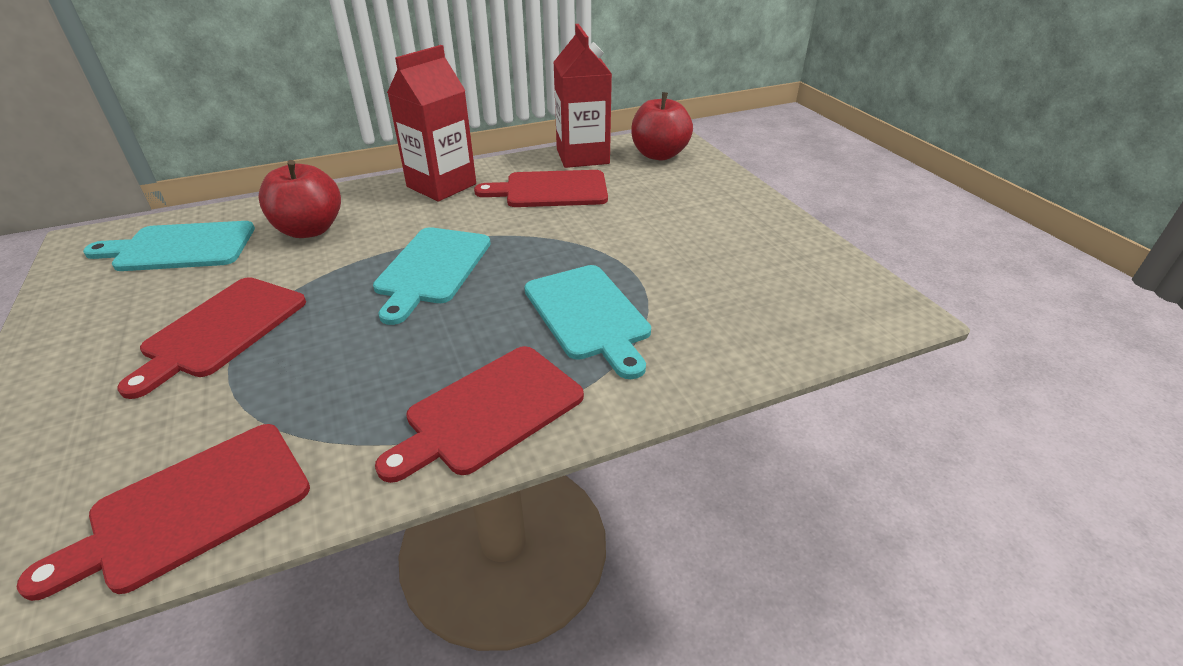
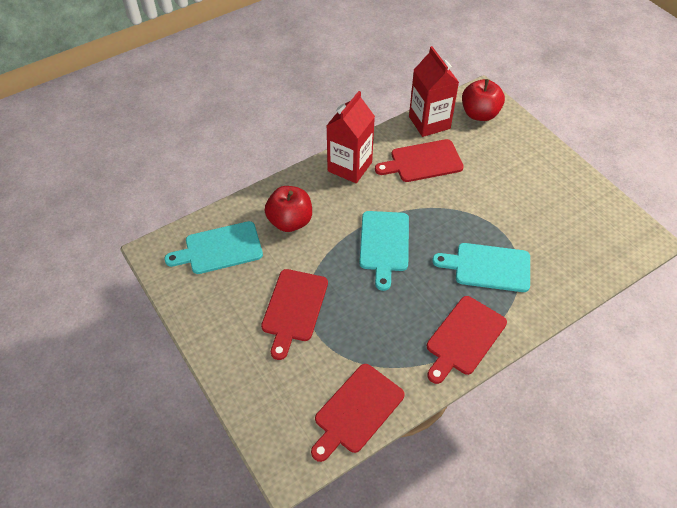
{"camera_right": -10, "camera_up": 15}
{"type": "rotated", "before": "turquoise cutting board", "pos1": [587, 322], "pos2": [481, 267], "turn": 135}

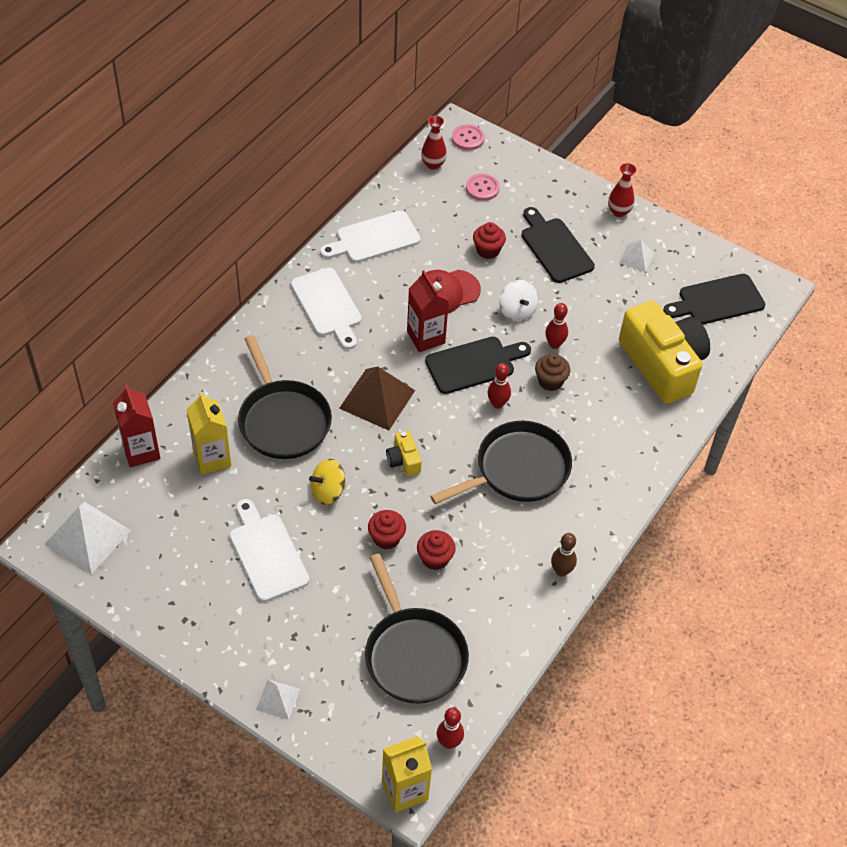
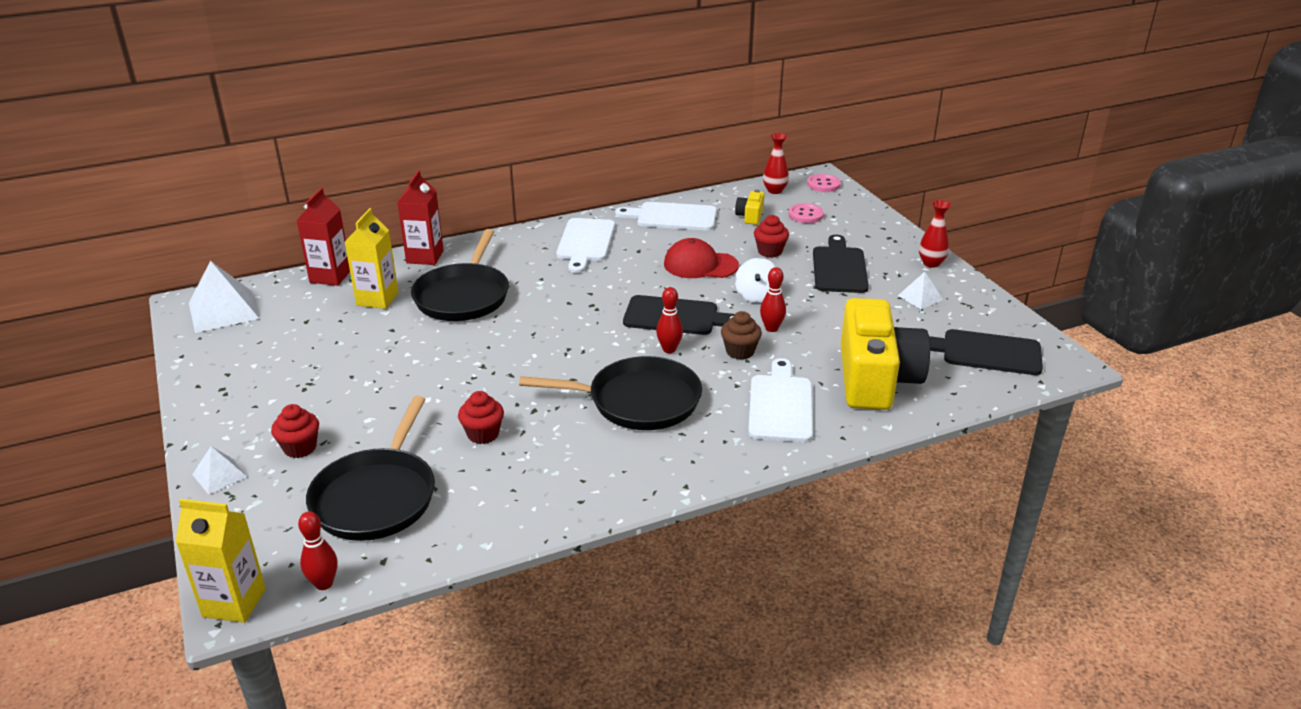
{"camera_right": 35, "camera_up": -20}
{"type": "gone", "before": "yellow spinning top", "pos1": [327, 482]}
{"type": "gone", "before": "brown pyramid", "pos1": [377, 399]}
{"type": "gone", "before": "brown bowling pin", "pos1": [564, 555]}
{"type": "shifted", "before": "white cutting board", "pos1": [269, 550], "pos2": [780, 400]}
{"type": "shifted", "before": "red cupcake", "pos1": [387, 530], "pos2": [295, 431]}
{"type": "shifted", "before": "yellow camera", "pos1": [404, 453], "pos2": [750, 207]}
{"type": "shifted", "before": "red carton", "pos1": [428, 311], "pos2": [420, 217]}

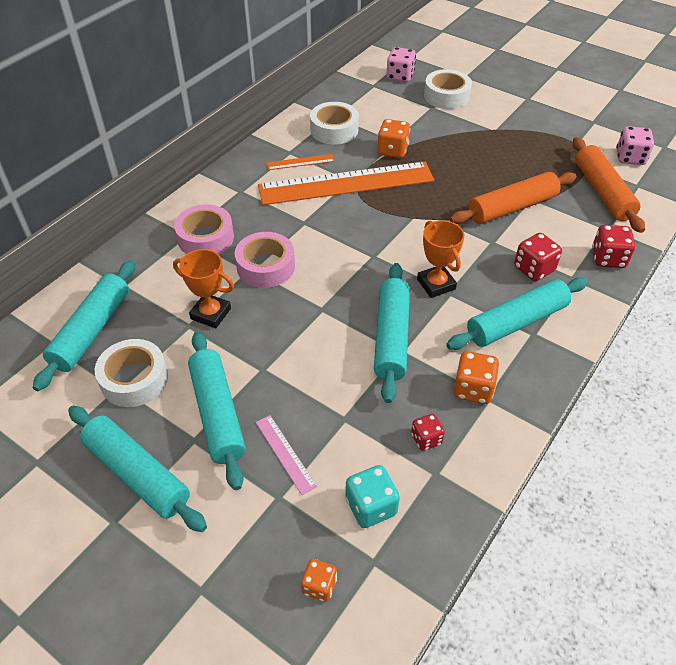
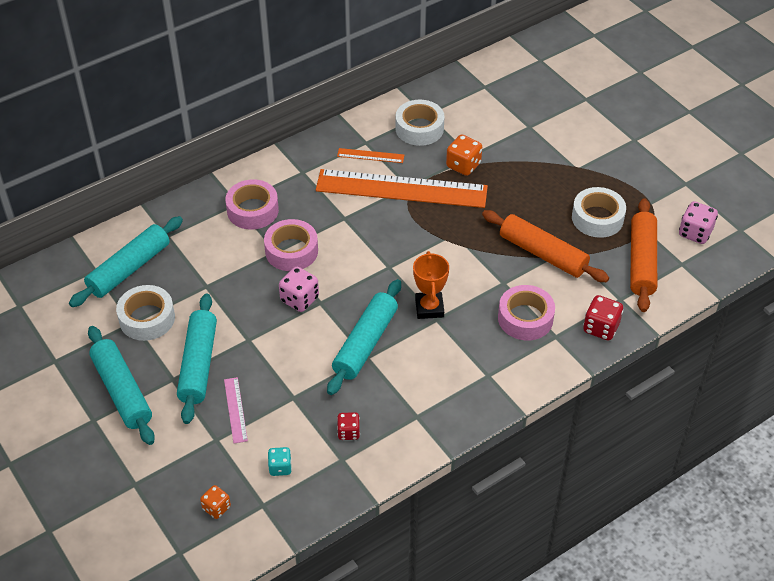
{"camera_right": 20, "camera_up": 0}
{"type": "gone", "before": "orange trophy", "pos1": [203, 288]}
{"type": "gone", "before": "turquoise rolling pin", "pos1": [517, 313]}
{"type": "gone", "before": "orange dice", "pos1": [477, 377]}
{"type": "shifted", "before": "pink dice", "pos1": [401, 64], "pos2": [299, 289]}
{"type": "shifted", "before": "white tape", "pos1": [448, 89], "pos2": [599, 212]}
{"type": "swapped", "before": "red dice", "after": "pink tape", "pos1": [538, 257], "pos2": [526, 313]}
{"type": "rotated", "before": "orange rolling pin", "pos1": [513, 198], "pos2": [545, 246], "turn": 45}
{"type": "scaled", "before": "turquoise dice", "pos1": [373, 496], "pos2": [280, 461], "scale": 0.65}

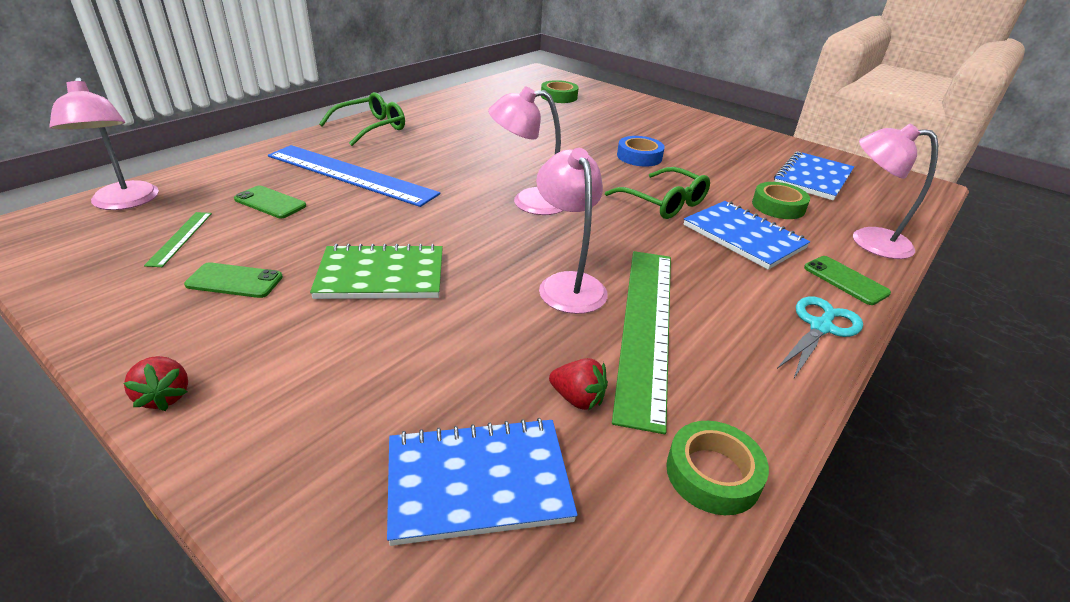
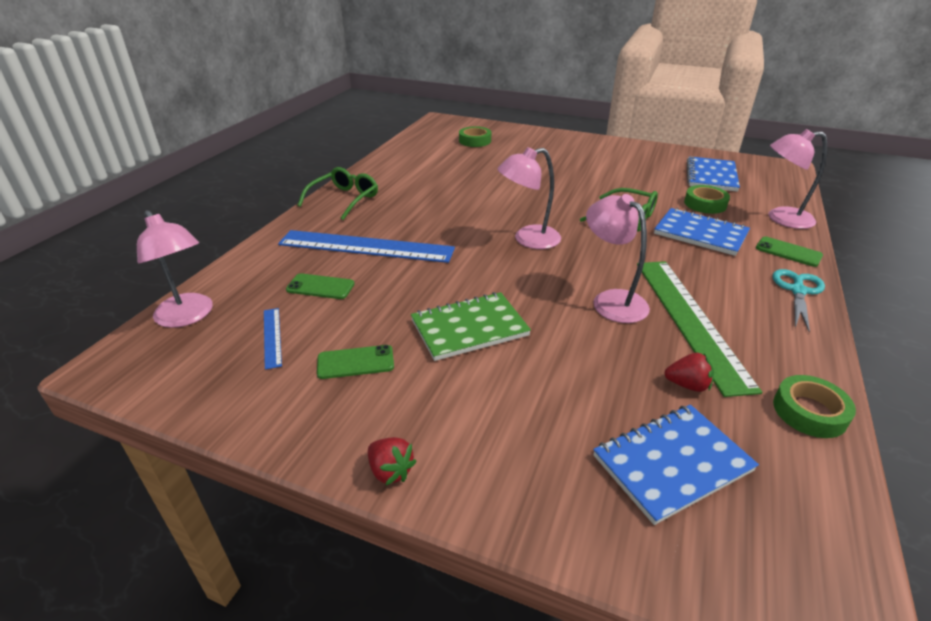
{"camera_right": -15, "camera_up": 0}
{"type": "gone", "before": "blue tape", "pos1": [641, 151]}
{"type": "repainted", "before": "green ruler", "after": "blue ruler", "pos1": [178, 239], "pos2": [273, 339]}

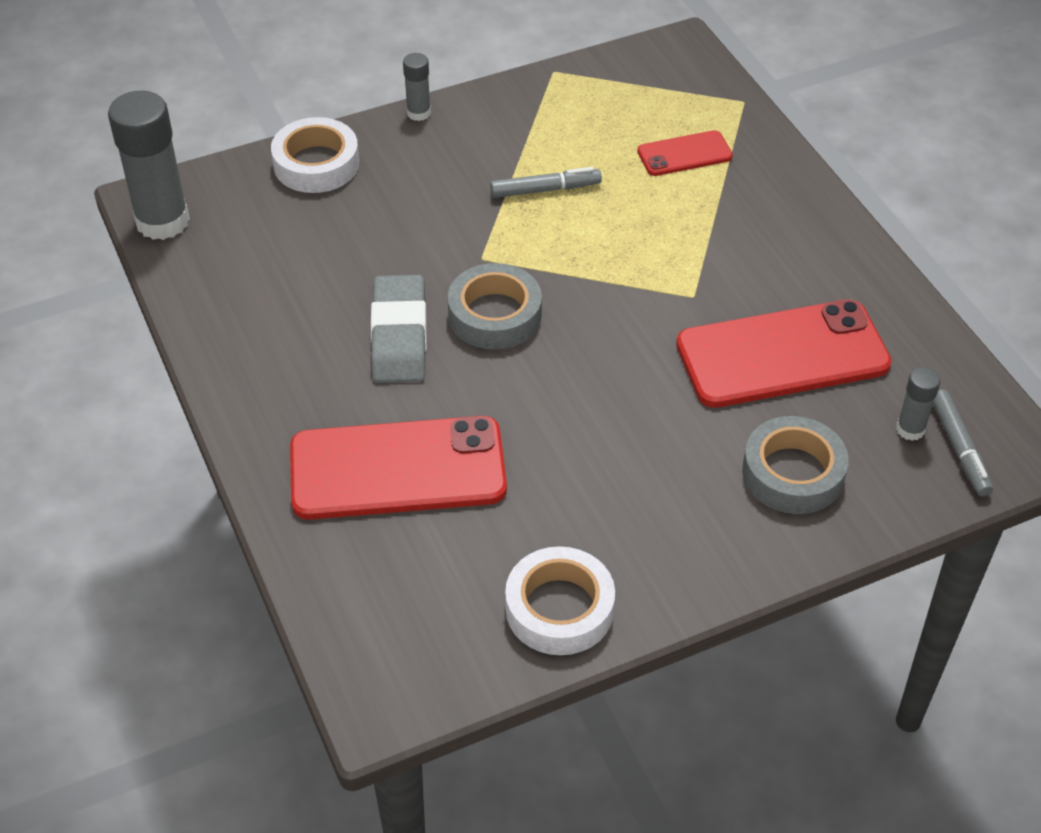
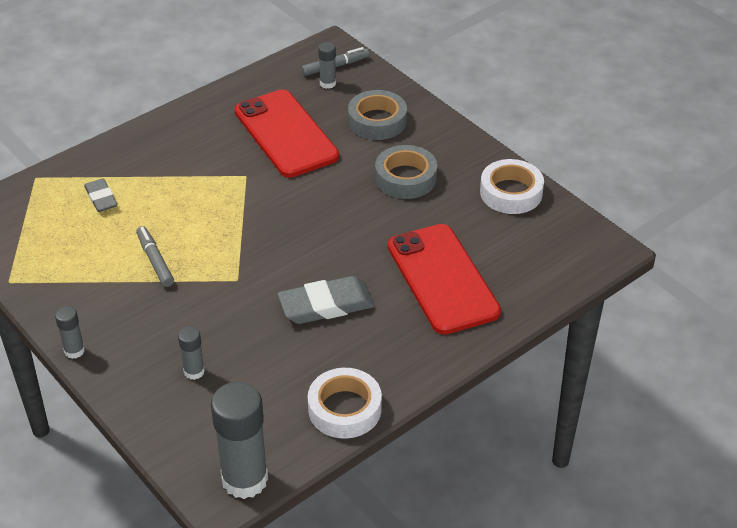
{"camera_right": -105, "camera_up": -5}
{"type": "new", "after": "grey glue stick", "pos2": [191, 353]}
{"type": "shifted", "before": "white tape", "pos1": [315, 155], "pos2": [345, 403]}
{"type": "shifted", "before": "grey tape", "pos1": [495, 306], "pos2": [406, 172]}
{"type": "swapped", "before": "red phone", "after": "grey eraser", "pos1": [685, 153], "pos2": [101, 195]}

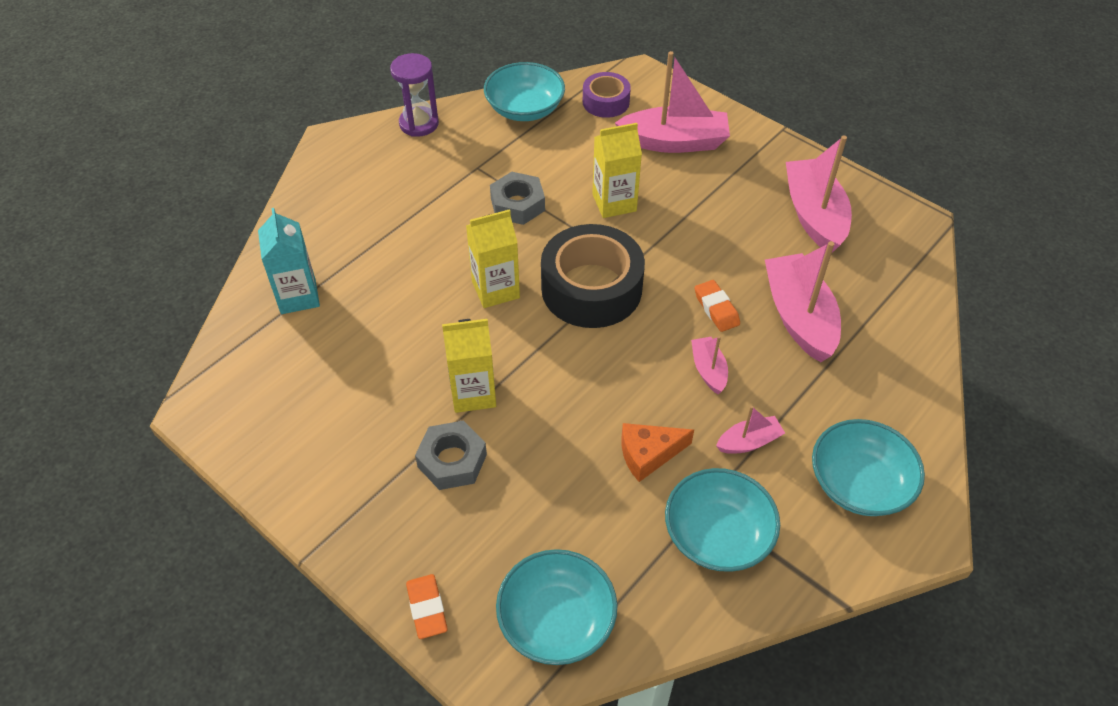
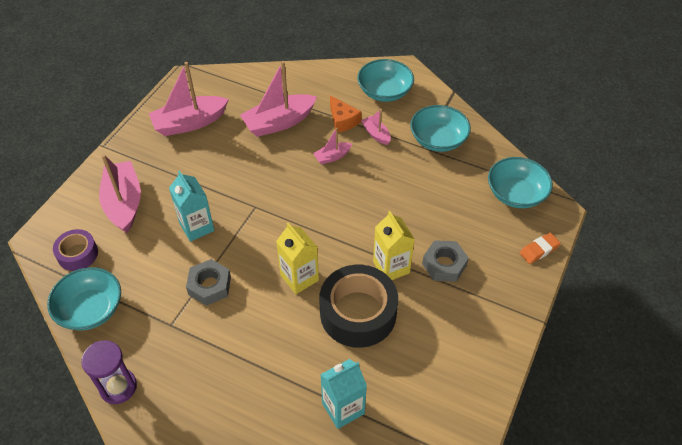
{"camera_right": -105, "camera_up": 0}
{"type": "gone", "before": "orange eraser", "pos1": [717, 306]}
{"type": "shifted", "before": "black tape", "pos1": [593, 276], "pos2": [358, 306]}
{"type": "shifted", "before": "orange cheese", "pos1": [658, 452], "pos2": [346, 114]}
{"type": "repainted", "before": "yellow carton", "after": "turquoise carton", "pos1": [617, 170], "pos2": [191, 206]}

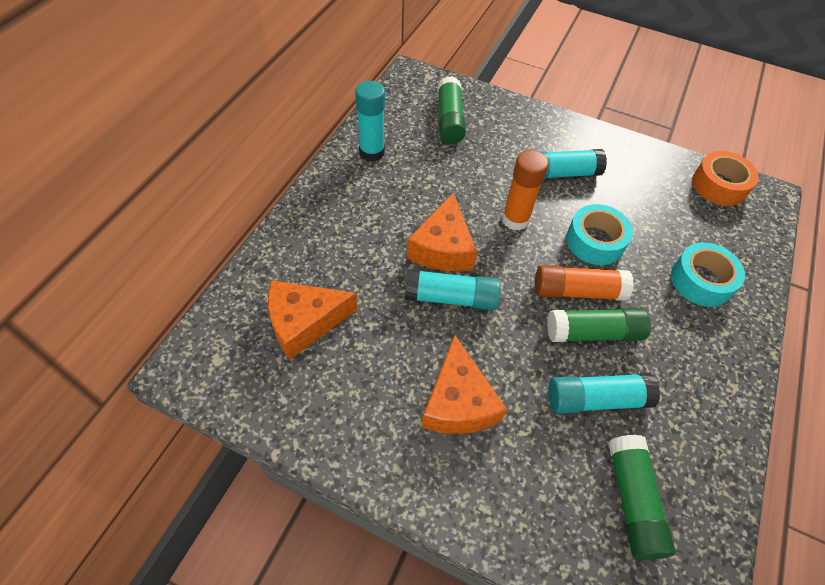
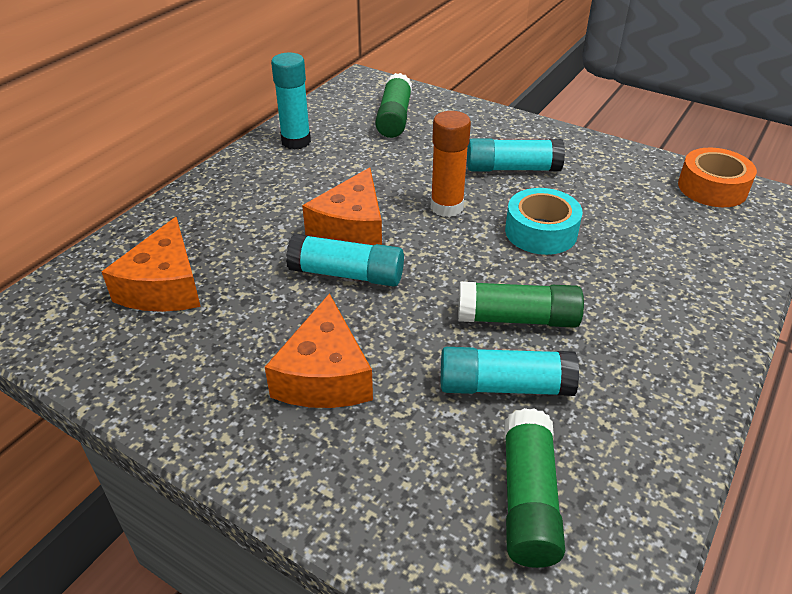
{"camera_right": 10, "camera_up": -15}
{"type": "gone", "before": "orange glue stick", "pos1": [584, 283]}
{"type": "gone", "before": "turquoise tape", "pos1": [708, 274]}
{"type": "rotated", "before": "orange cheese", "pos1": [312, 320], "pos2": [151, 264], "turn": -75}

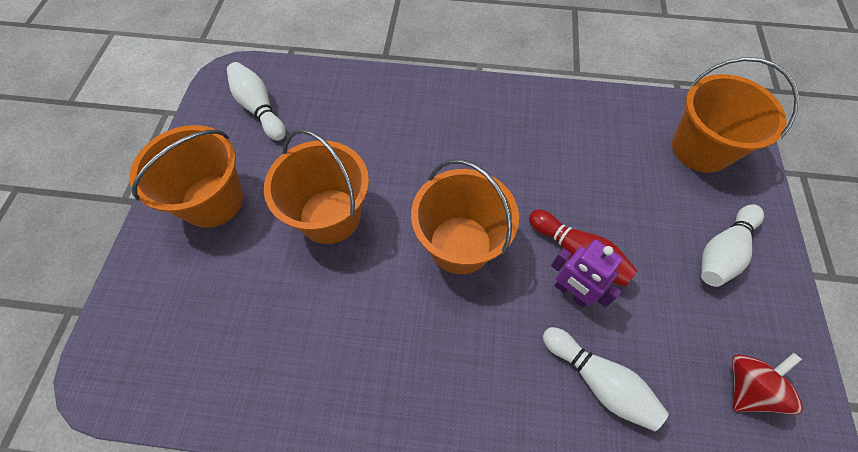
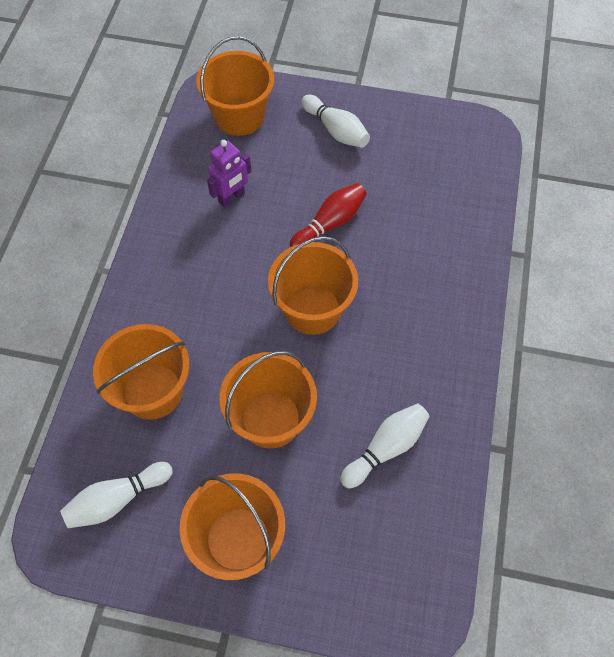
{"camera_right": -85, "camera_up": 0}
{"type": "gone", "before": "red spinning top", "pos1": [767, 384]}
{"type": "new", "after": "orange bucket", "pos2": [141, 372]}
{"type": "shifted", "before": "white bowling pin", "pos1": [606, 379], "pos2": [385, 445]}
{"type": "shifted", "before": "purple robot", "pos1": [587, 274], "pos2": [229, 174]}

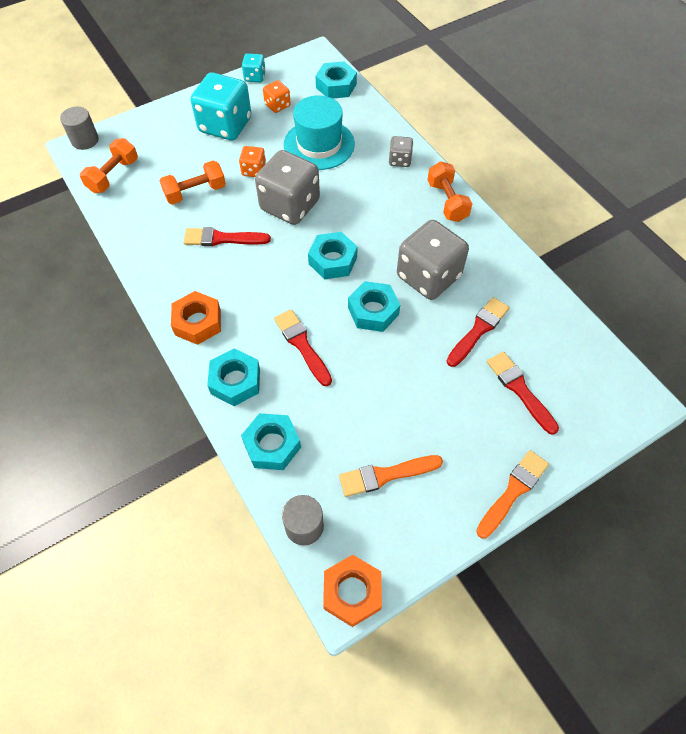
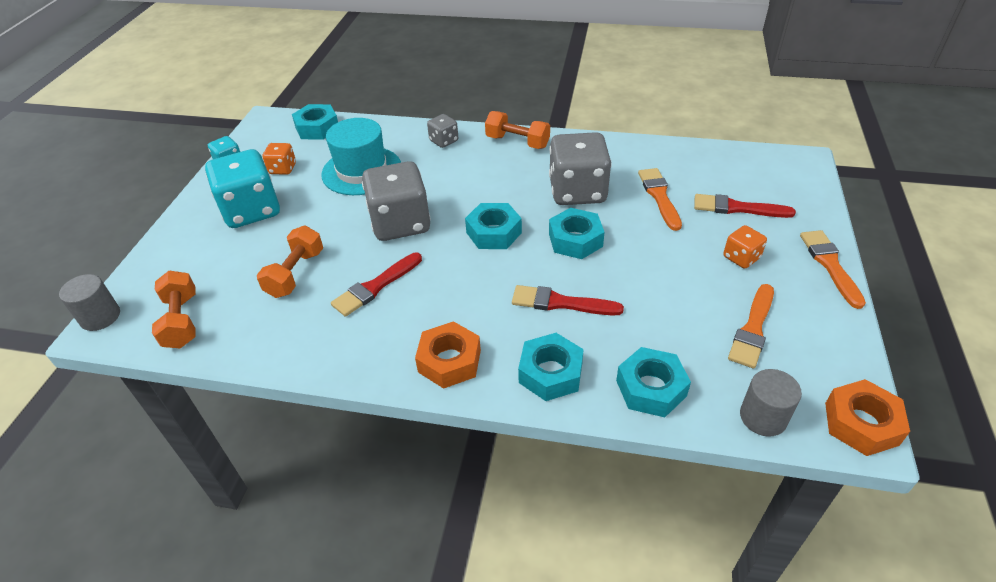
{"camera_right": -45, "camera_up": -15}
{"type": "shifted", "before": "orange dice", "pos1": [252, 161], "pos2": [745, 247]}
{"type": "repainted", "before": "red brush", "after": "orange brush", "pos1": [478, 332], "pos2": [660, 199]}

